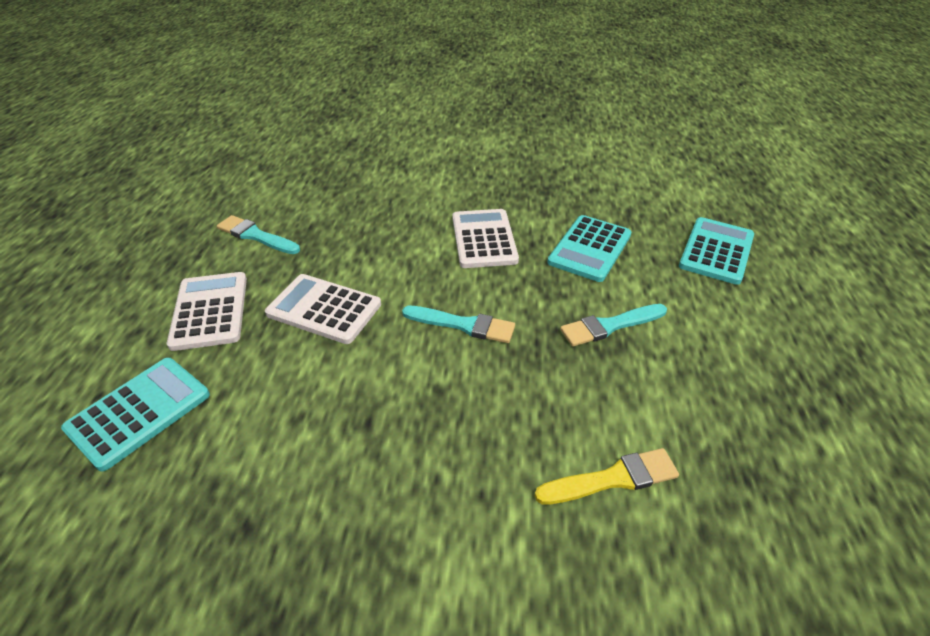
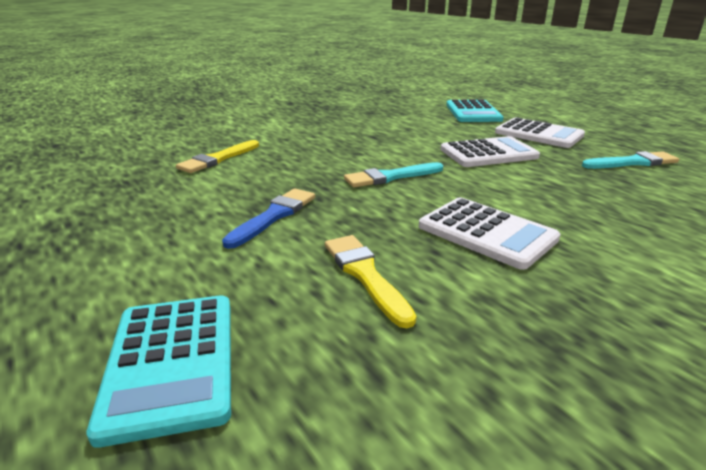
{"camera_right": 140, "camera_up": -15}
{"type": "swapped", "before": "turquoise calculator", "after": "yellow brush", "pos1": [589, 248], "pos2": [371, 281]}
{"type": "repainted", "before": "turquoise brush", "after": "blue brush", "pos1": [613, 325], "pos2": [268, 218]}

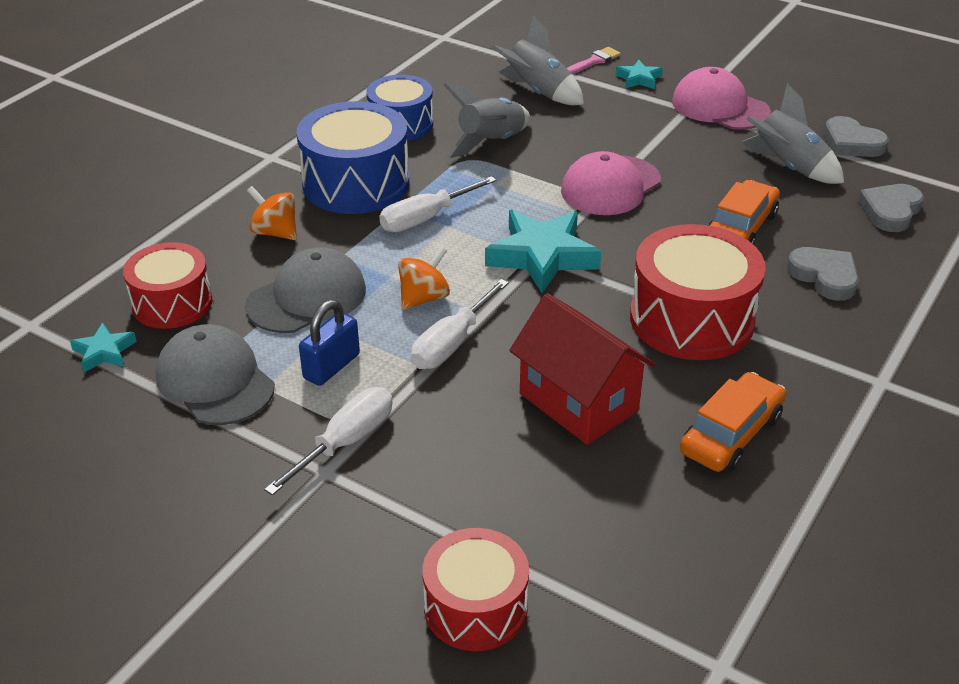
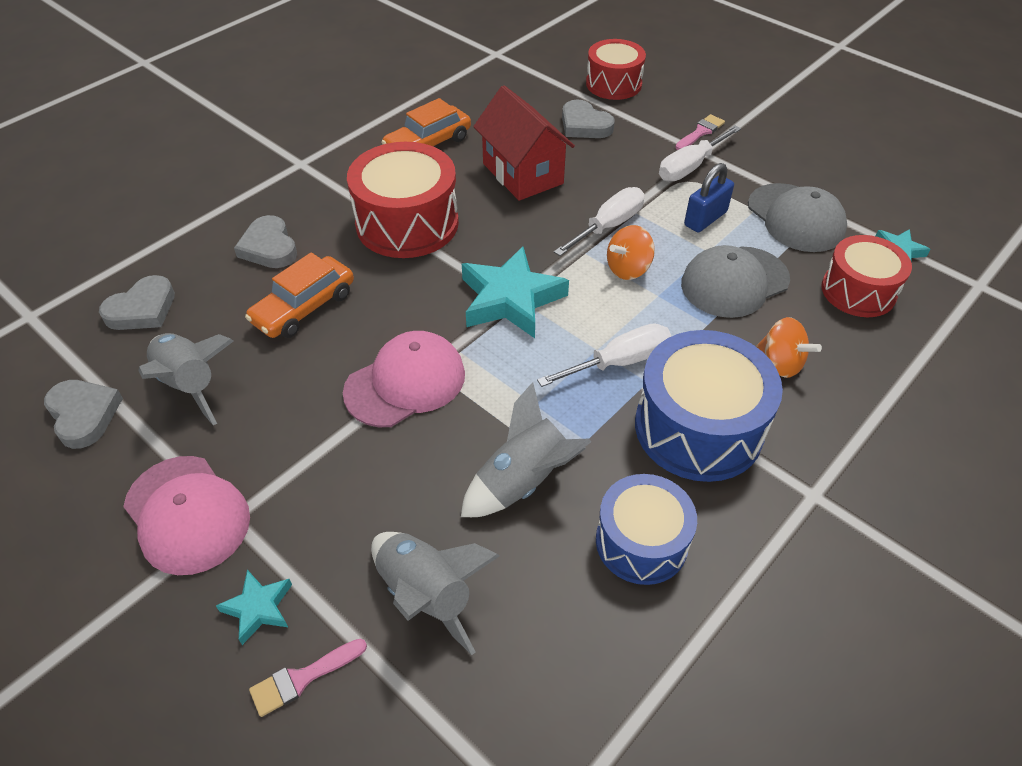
{"camera_right": -170, "camera_up": 10}
{"type": "new", "after": "grey heart", "pos2": [588, 118]}
{"type": "new", "after": "pink brush", "pos2": [700, 132]}

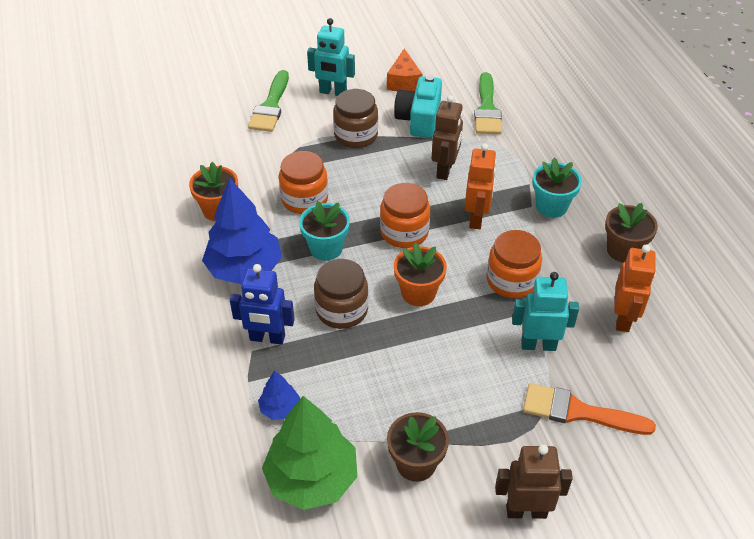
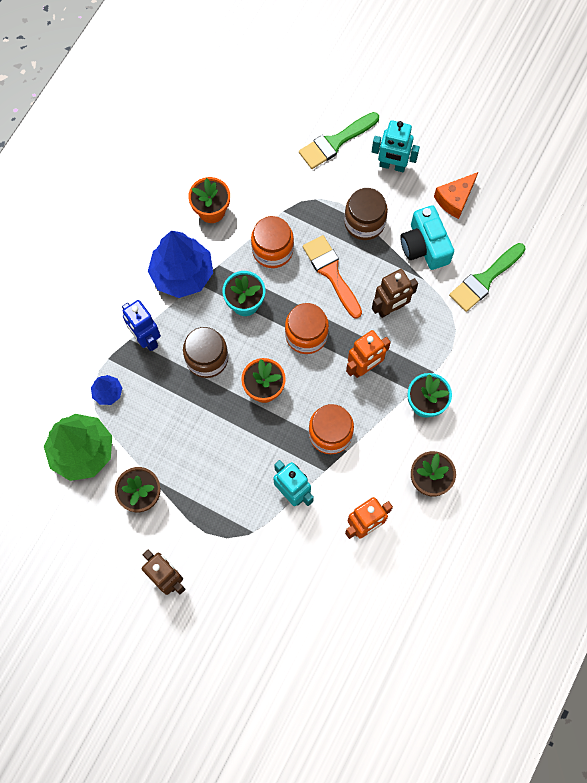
{"camera_right": 45, "camera_up": 25}
{"type": "shifted", "before": "orange brush", "pos1": [589, 409], "pos2": [332, 277]}
{"type": "rotated", "before": "turquoise robot", "pos1": [331, 57], "pos2": [396, 146], "turn": -45}
{"type": "rotated", "before": "turquoise camera", "pos1": [418, 106], "pos2": [427, 237], "turn": -75}

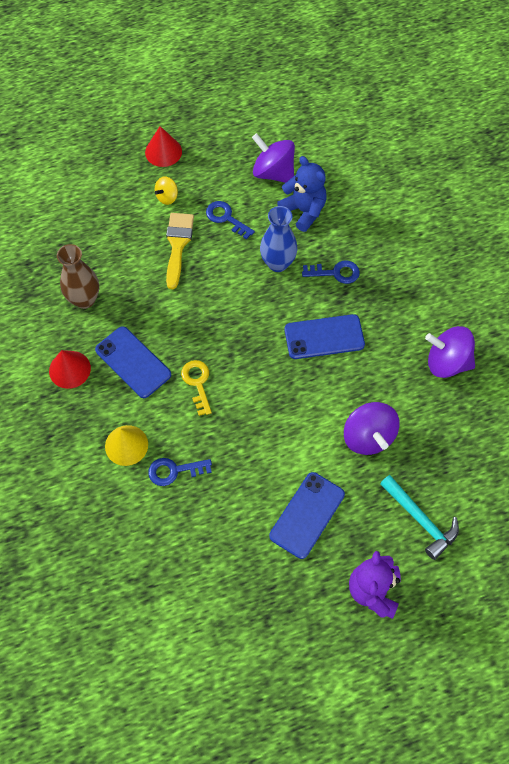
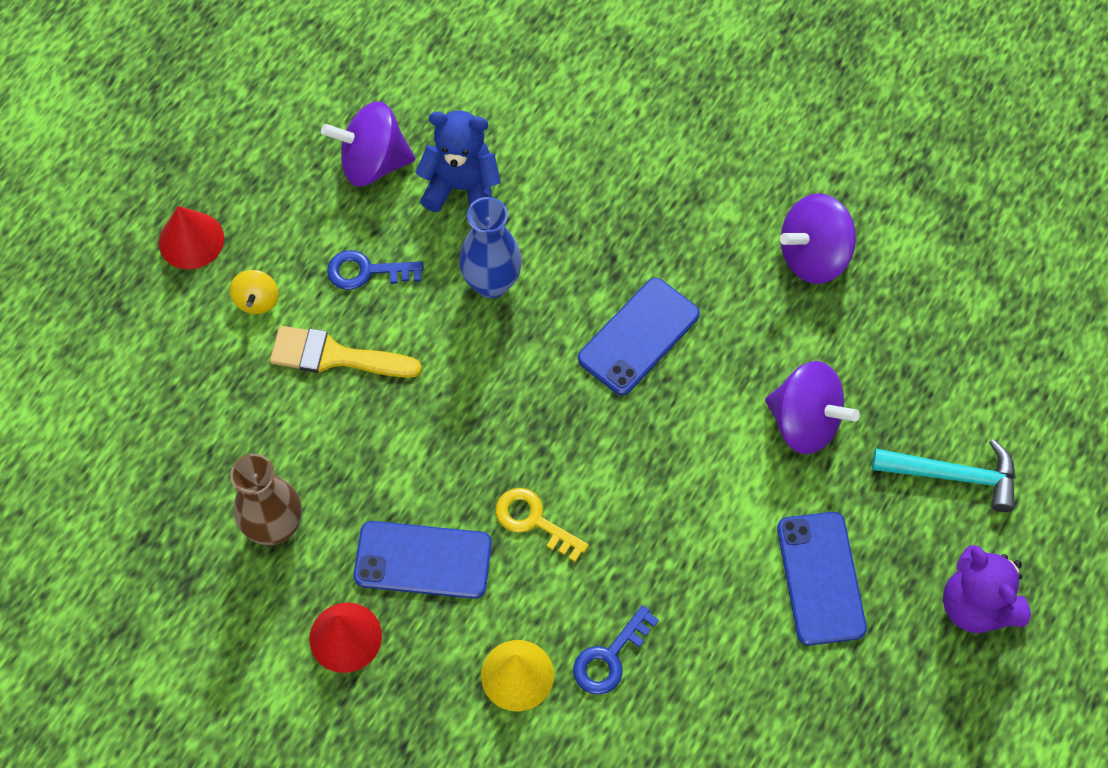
{"camera_right": -40, "camera_up": 0}
{"type": "gone", "before": "blue key", "pos1": [331, 272]}
{"type": "rotated", "before": "yellow brush", "pos1": [180, 251], "pos2": [346, 352], "turn": -45}

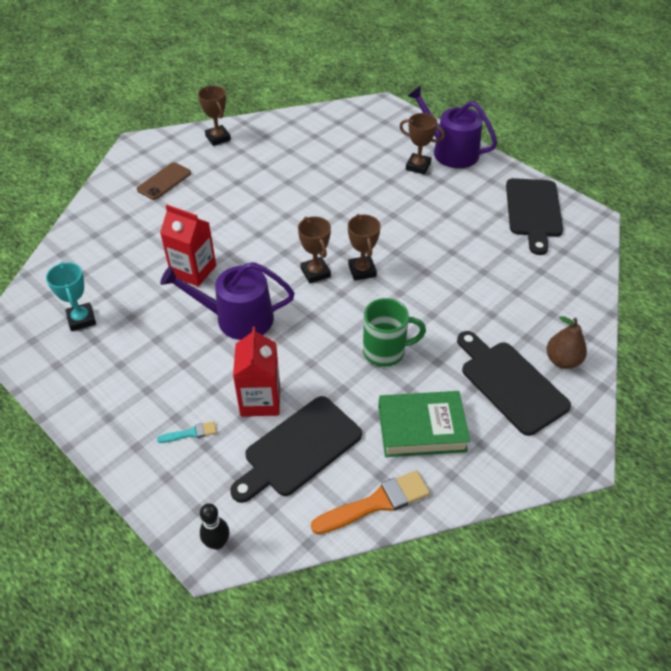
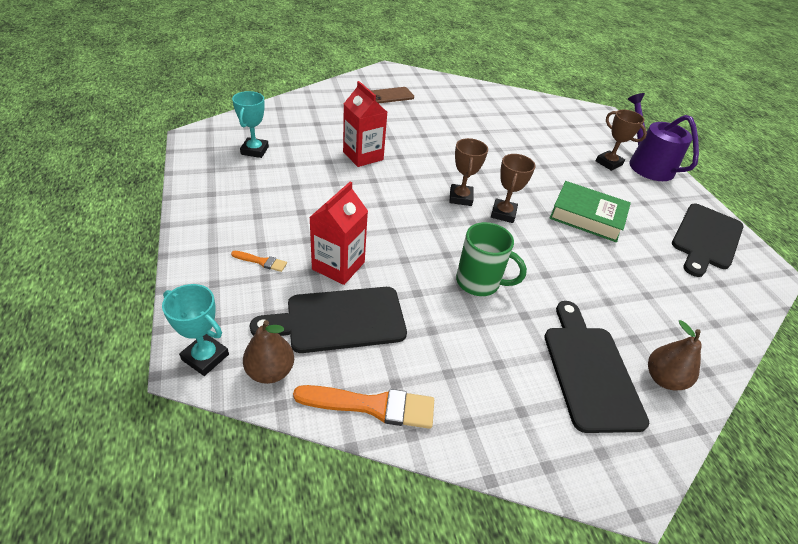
{"camera_right": 25, "camera_up": -5}
{"type": "gone", "before": "purple watering can", "pos1": [227, 301]}
{"type": "gone", "before": "brown trophy", "pos1": [214, 116]}
{"type": "new", "after": "brown pear", "pos2": [268, 352]}
{"type": "shifted", "before": "green book", "pos1": [424, 424], "pos2": [590, 211]}
{"type": "swapped", "before": "black bowling pin", "after": "turquoise trophy", "pos1": [214, 526], "pos2": [195, 330]}
{"type": "repainted", "before": "turquoise brush", "after": "orange brush", "pos1": [187, 432], "pos2": [259, 261]}

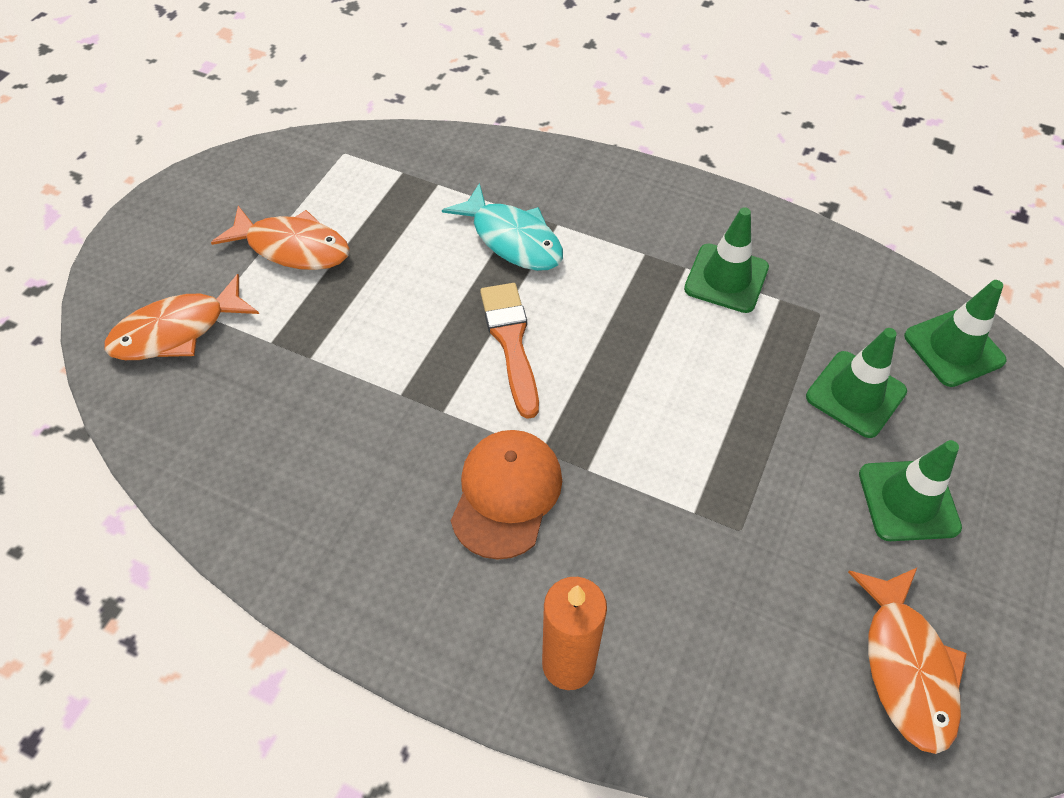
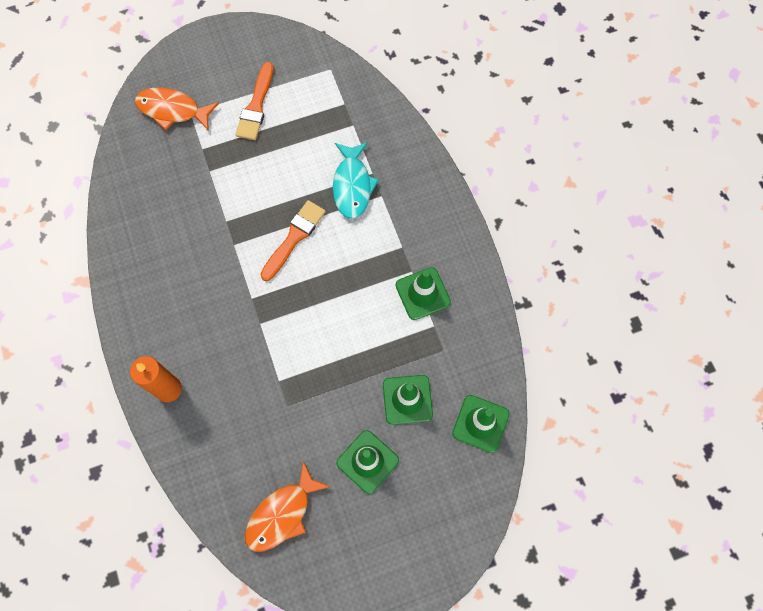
{"camera_right": 45, "camera_up": 15}
{"type": "gone", "before": "orange cap", "pos1": [506, 495]}
{"type": "swapped", "before": "orange fish", "after": "orange brush", "pos1": [280, 238], "pos2": [254, 101]}

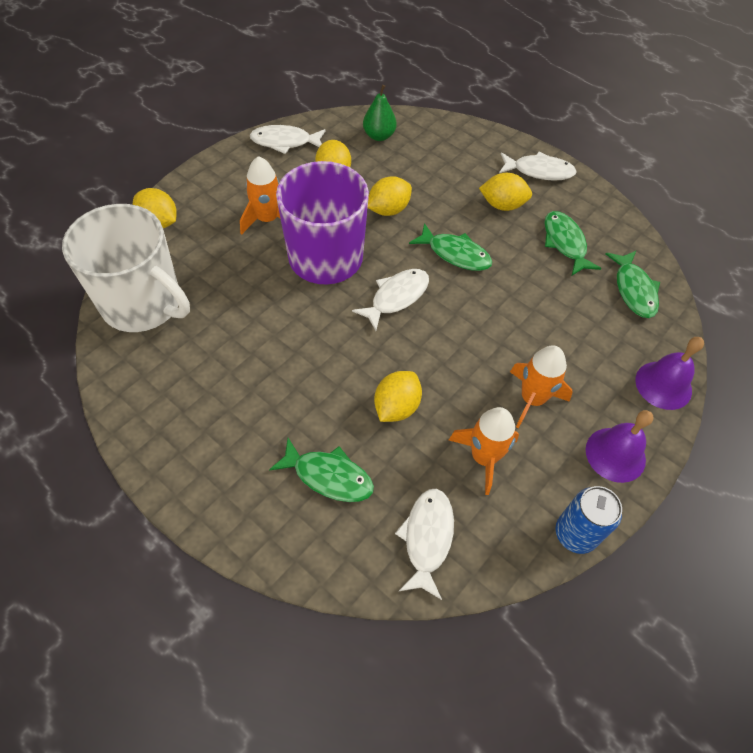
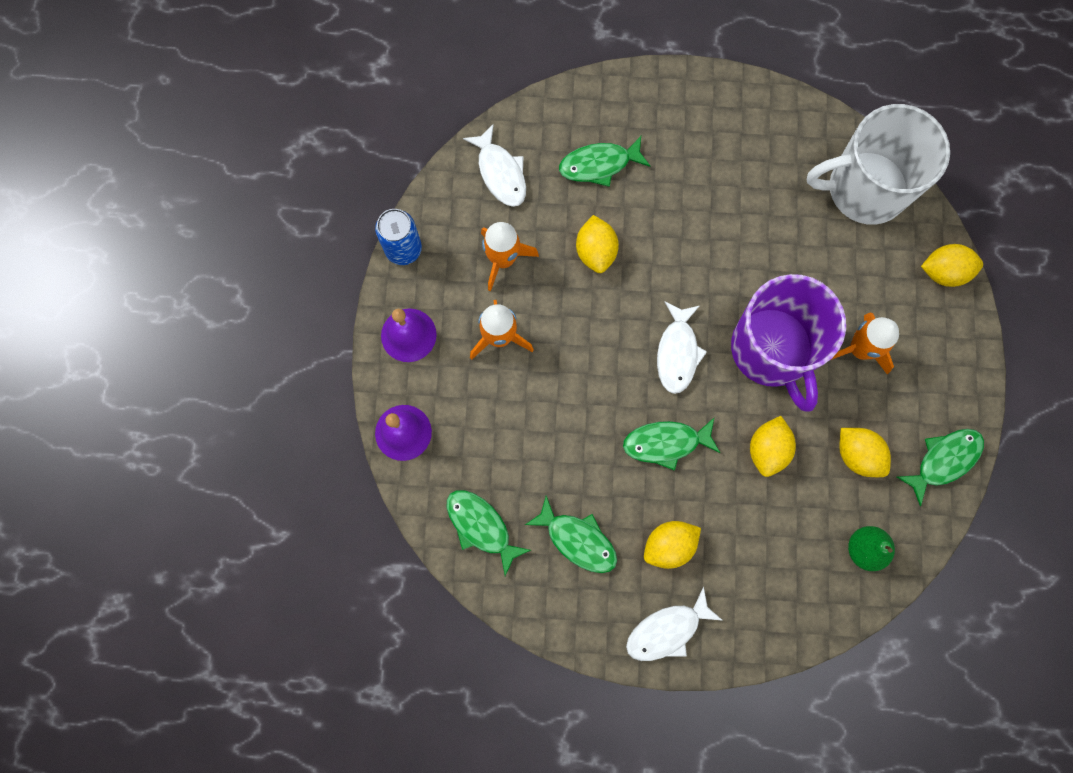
{"camera_right": 145, "camera_up": 20}
{"type": "repainted", "before": "white fish", "after": "green fish", "pos1": [288, 139], "pos2": [940, 467]}

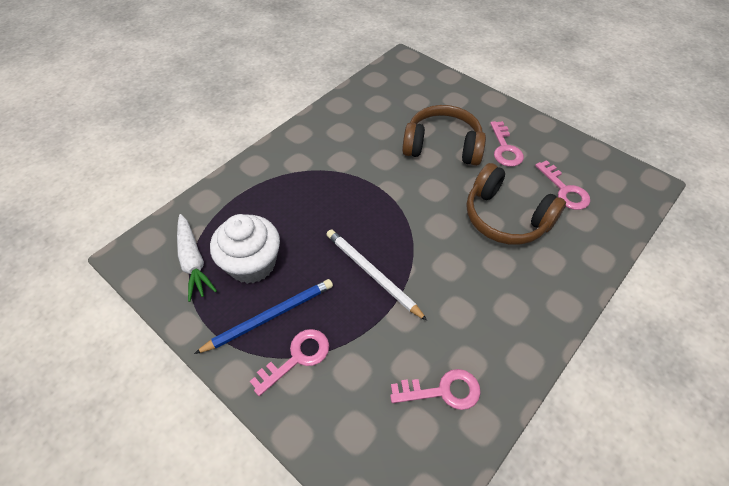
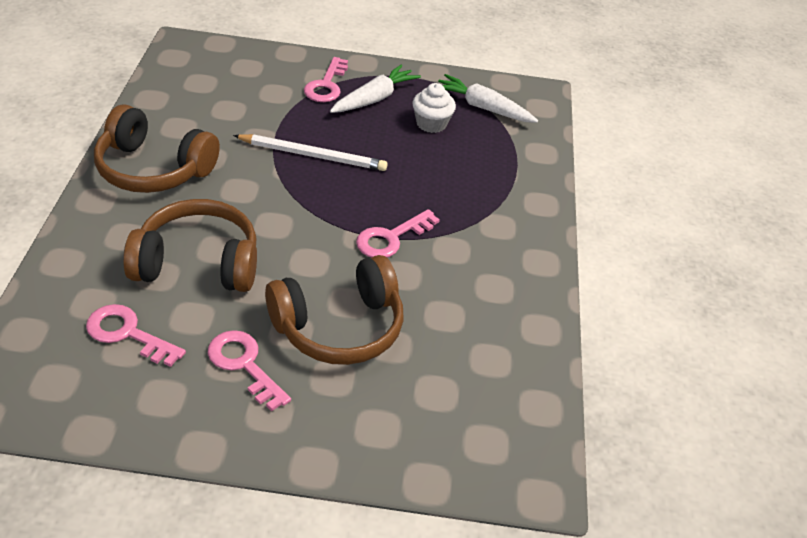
{"camera_right": 140, "camera_up": -10}
{"type": "new", "after": "brown headphones", "pos2": [157, 148]}
{"type": "shifted", "before": "pink key", "pos1": [435, 389], "pos2": [398, 233]}
{"type": "swapped", "before": "blue pencil", "after": "white carrot", "pos1": [263, 316], "pos2": [375, 88]}
{"type": "scaled", "before": "white cupcake", "pos1": [245, 249], "pos2": [434, 108], "scale": 0.61}

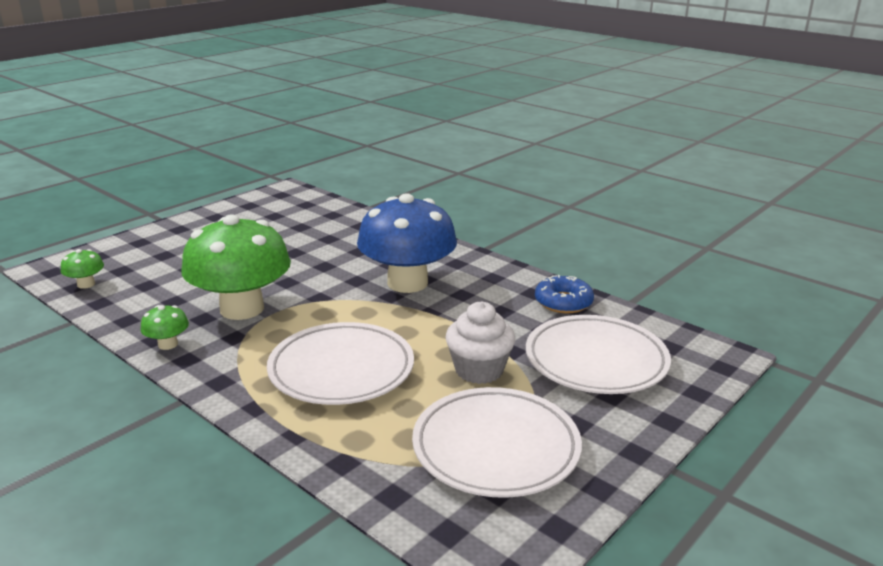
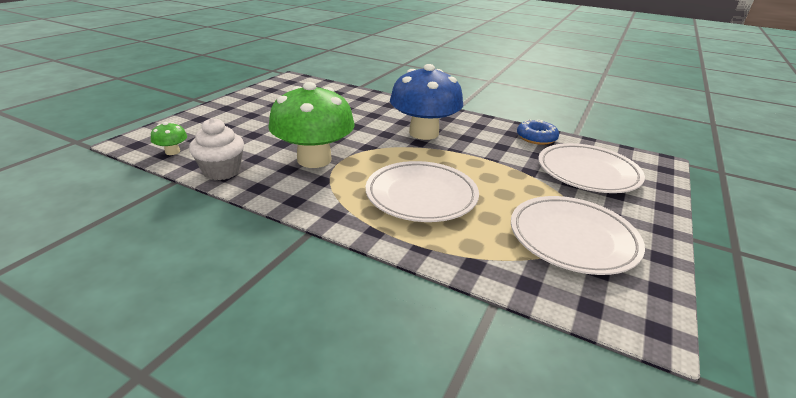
{"camera_right": -15, "camera_up": 5}
{"type": "gone", "before": "green mushroom", "pos1": [165, 327]}
{"type": "shifted", "before": "white cupcake", "pos1": [480, 342], "pos2": [216, 149]}

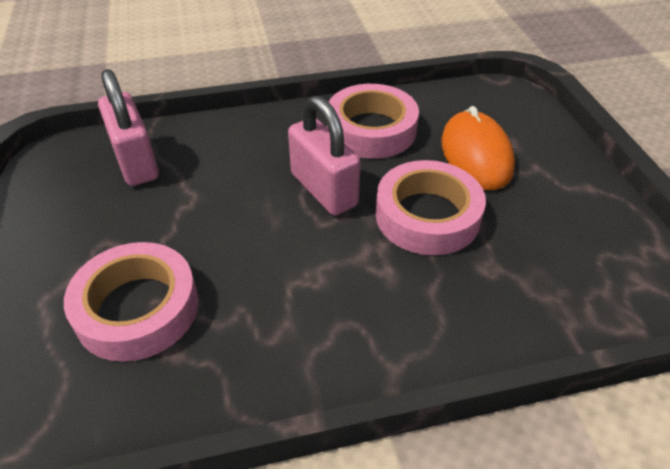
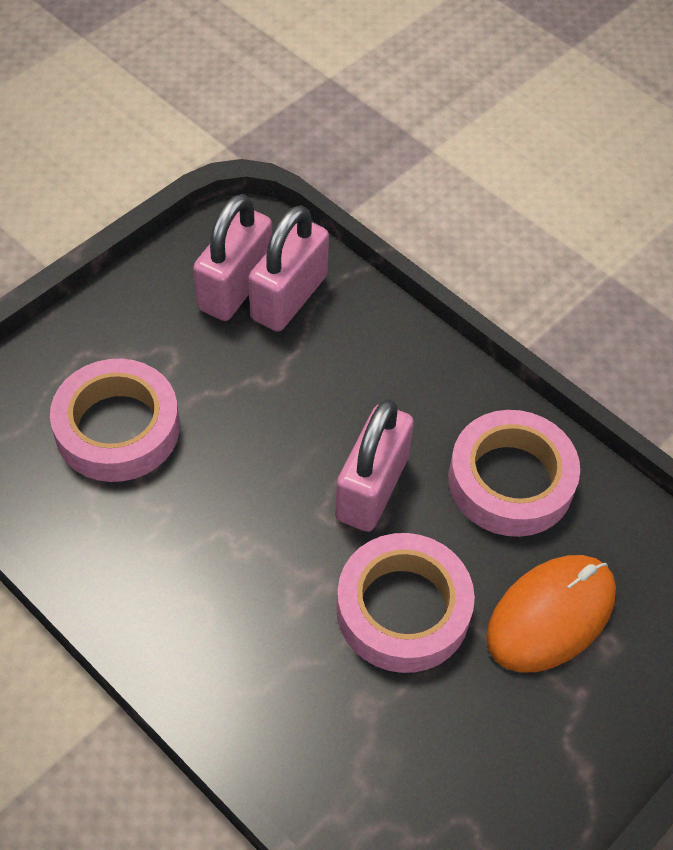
{"camera_right": 55, "camera_up": 10}
{"type": "new", "after": "pink padlock", "pos2": [232, 257]}

